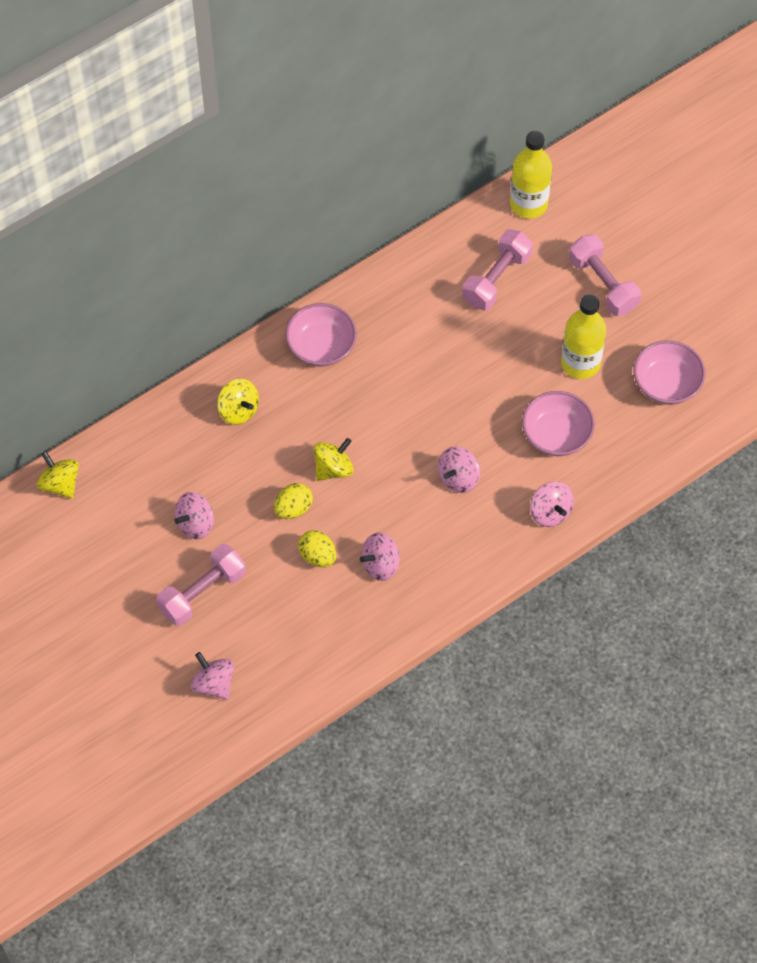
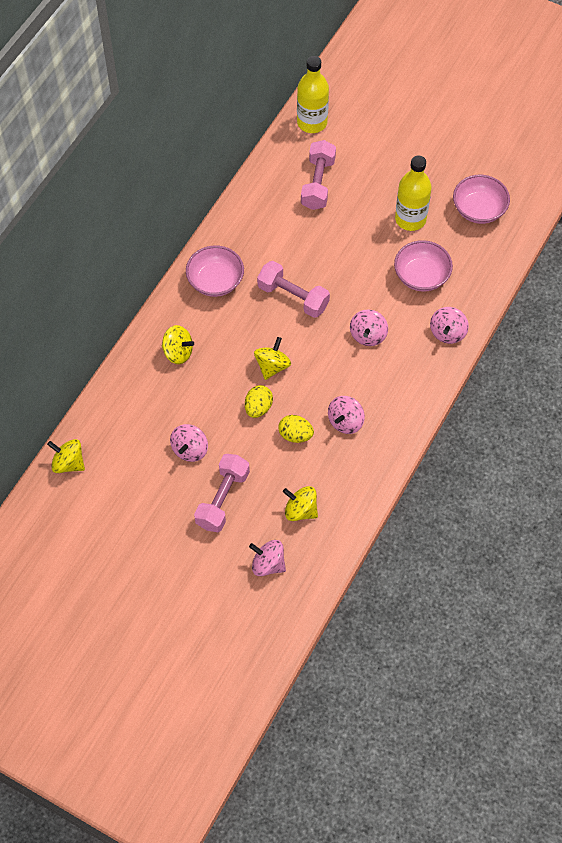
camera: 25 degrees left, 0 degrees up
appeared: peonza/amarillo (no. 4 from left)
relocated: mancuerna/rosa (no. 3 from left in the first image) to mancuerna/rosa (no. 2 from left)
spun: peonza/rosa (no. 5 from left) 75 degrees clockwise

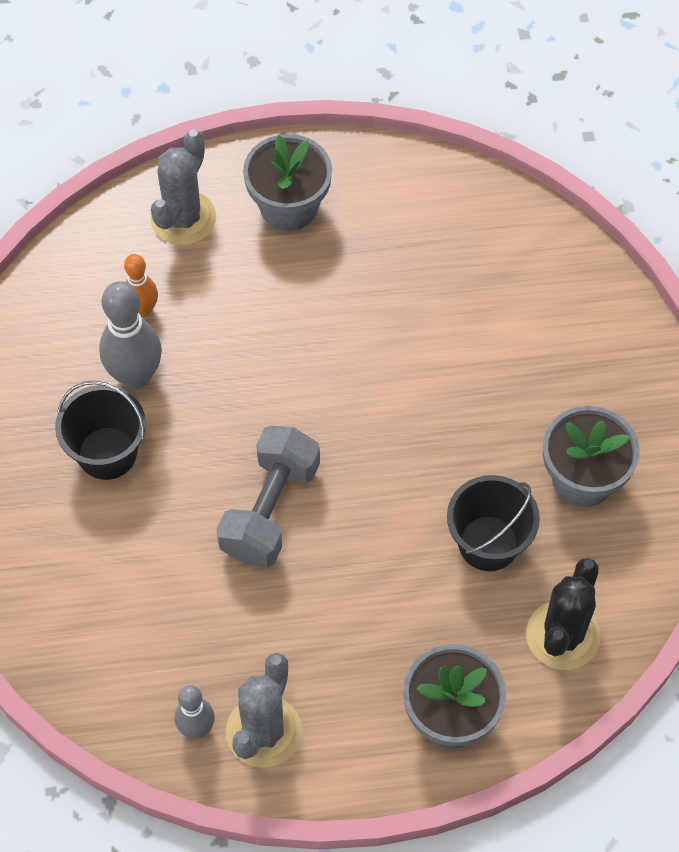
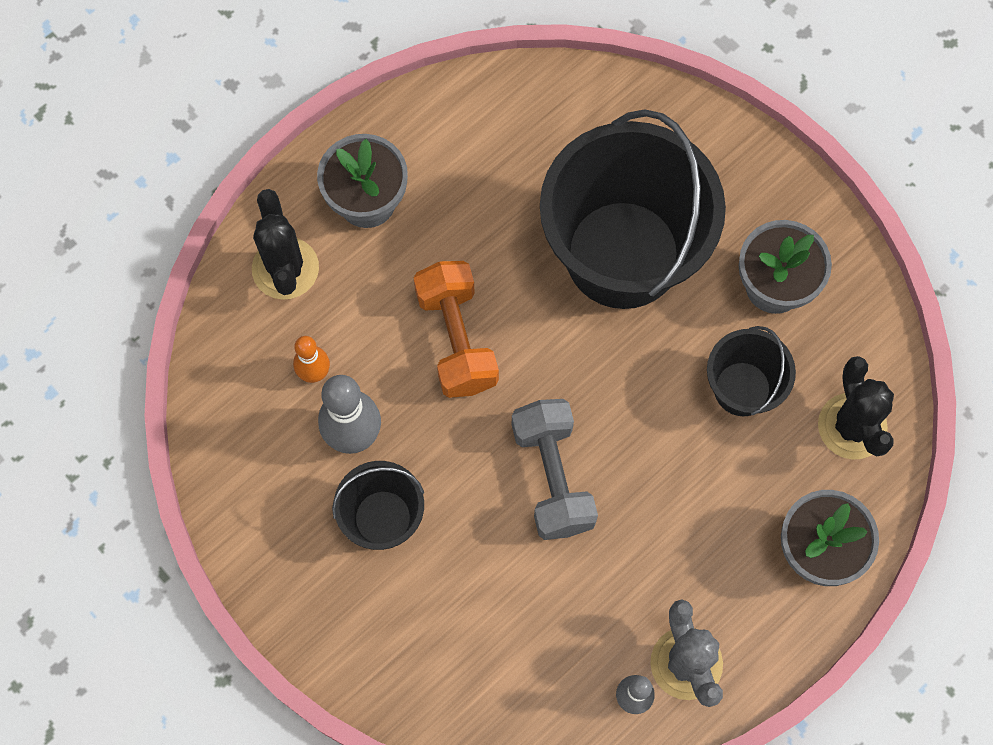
camera: 35 degrees left, 10 degrees up
appeared: mancuerna/naranja; balde/negro (no. 2 from left)
colour: cactus/gris (no. 1 from left) to cactus/negro (no. 1 from left)

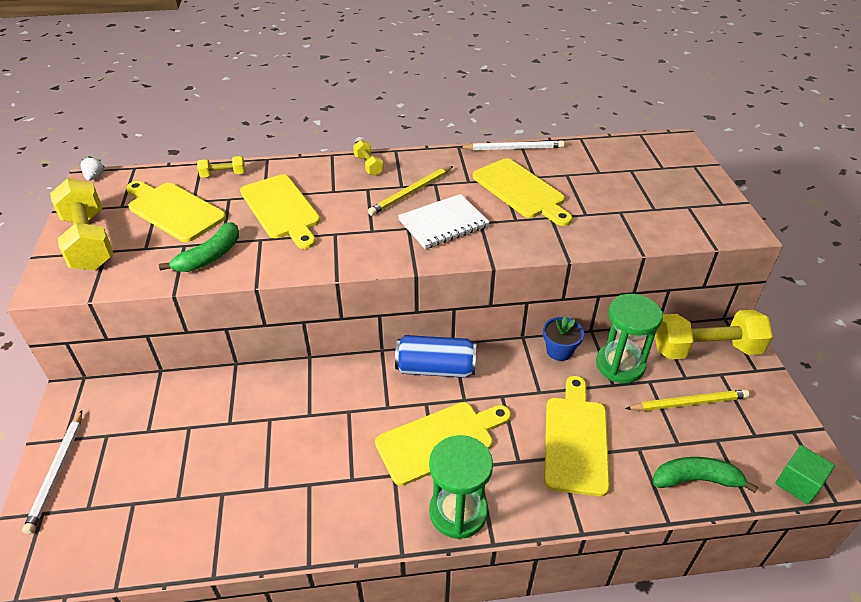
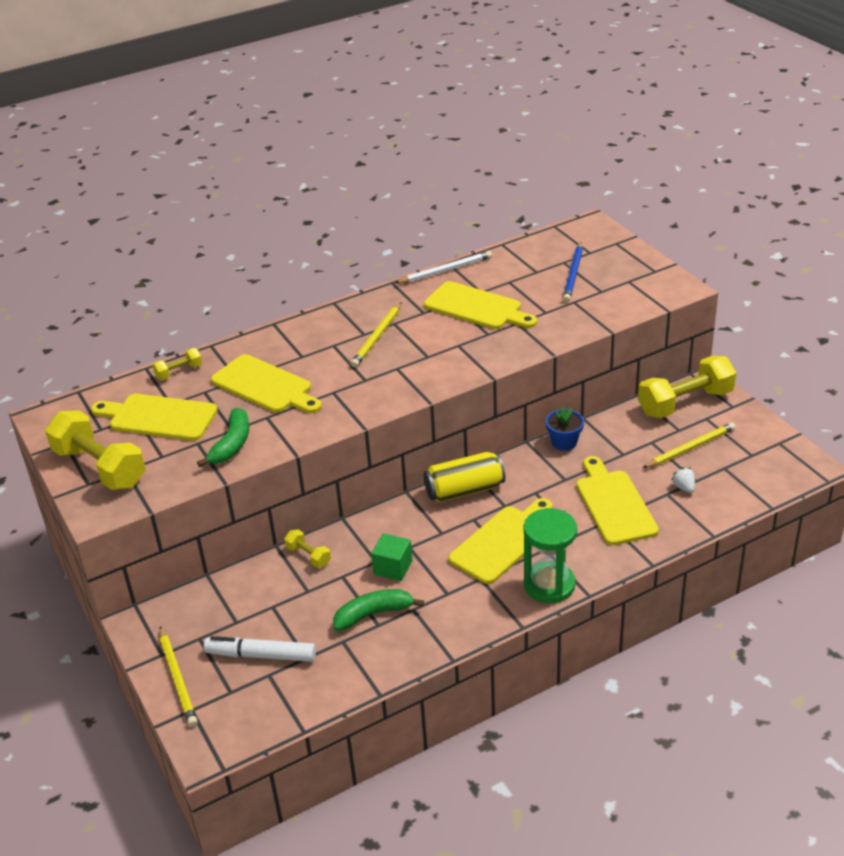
camera: 20 degrees left, 5 degrees down
missing: cuaderno/blanco; reloj de arena/verde (no. 2 from left)
appeared: rotulador/blanco; lápiz/azul
relocated: fresa/blanco; mancuerna/amarillo (no. 3 from left); plátano/verde (no. 2 from left); cubo/verde
colour: lápiz/blanco (no. 1 from left) to lápiz/amarillo (no. 1 from left); lata/azul to lata/amarillo

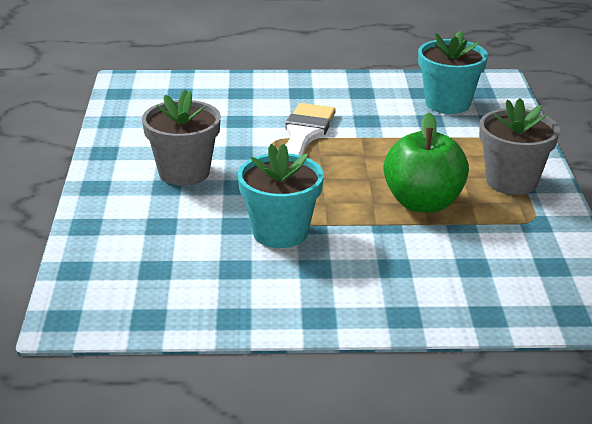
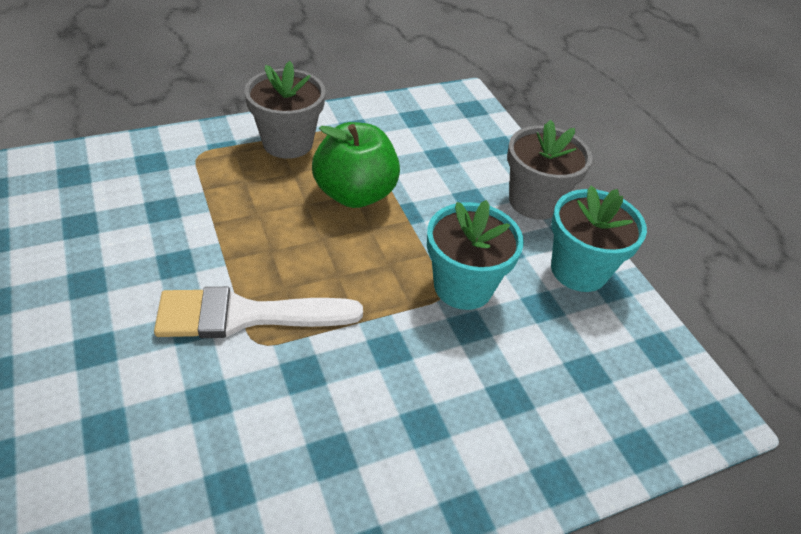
camera: 115 degrees left, 15 degrees up
relocated: maceta/gris (no. 1 from left in the first image) to maceta/gris (no. 2 from left); maceta/turquesa (no. 2 from left)

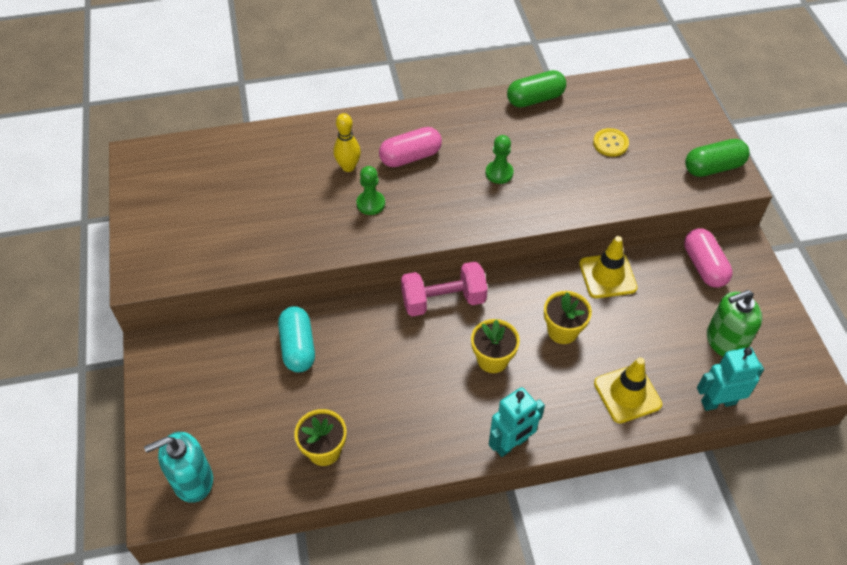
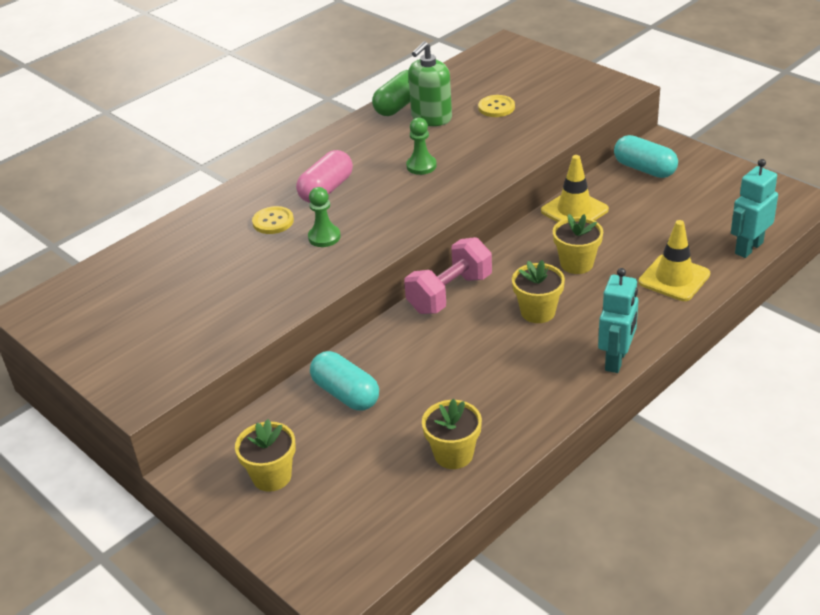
camera: 30 degrees left, 15 degrees down
missing: dispensador de jabón/turquesa; cápsula/verde (no. 2 from left)
appeared: maceta/amarillo (no. 1 from left)
relocated: dispensador de jabón/verde
exchanged: bolo/amarillo to botón/amarillo (no. 1 from left)
colour: cápsula/rosa (no. 2 from left) to cápsula/turquesa (no. 2 from left)

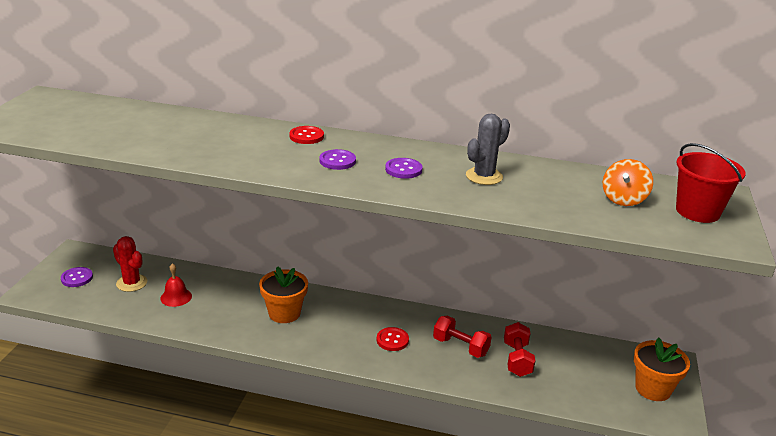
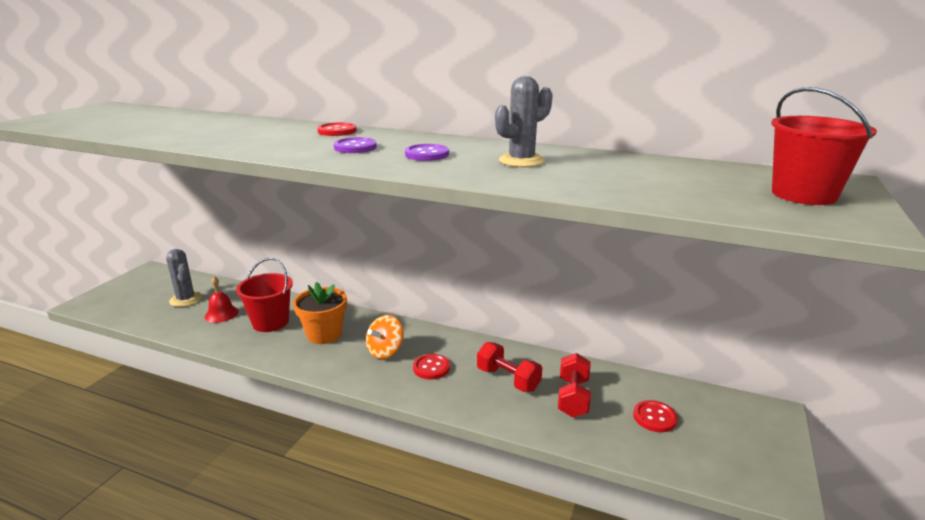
camera: 10 degrees right, 5 degrees down
missing: botón/morado (no. 1 from left); maceta/naranja (no. 2 from left)
appeared: balde/rojo (no. 1 from left); botón/rojo (no. 3 from left)
relocated: peonza/naranja
colour: cactus/rojo to cactus/gris (no. 1 from left)

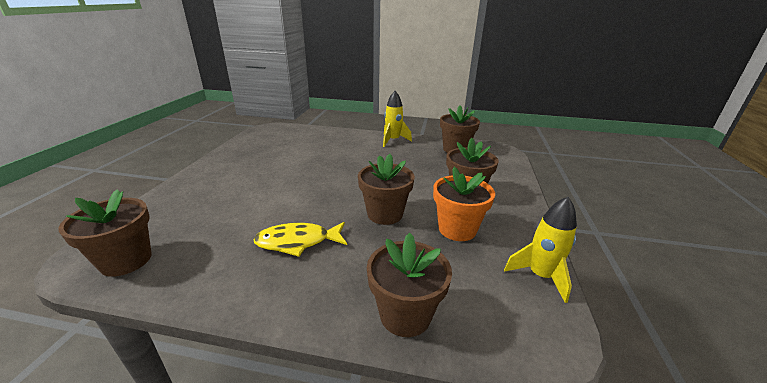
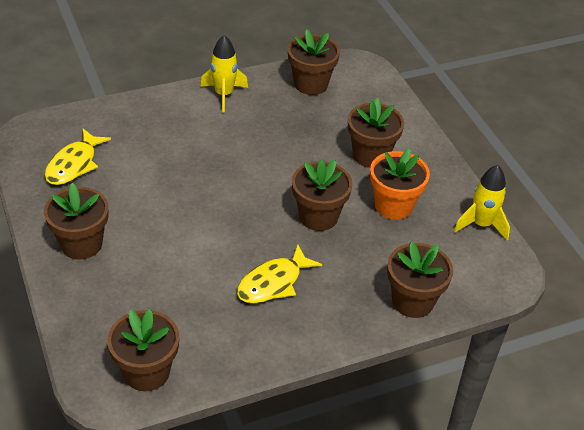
camera: 35 degrees left, 15 degrees up
appeared: maceta/marrón (no. 1 from left); pez/amarillo (no. 1 from left)

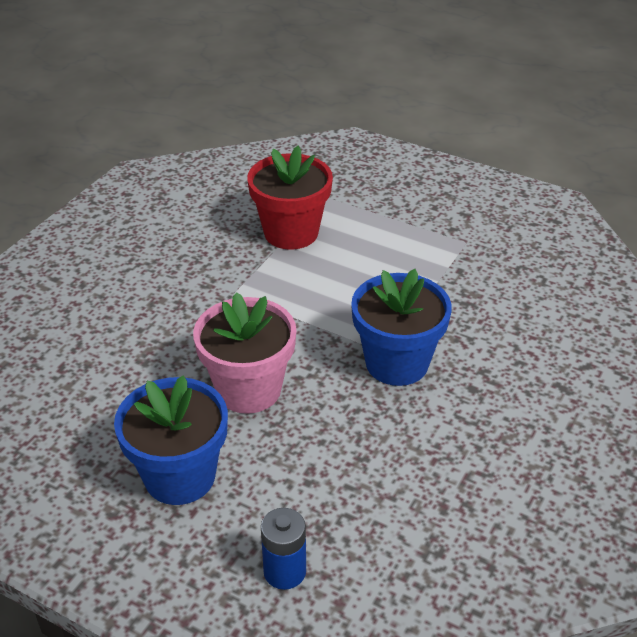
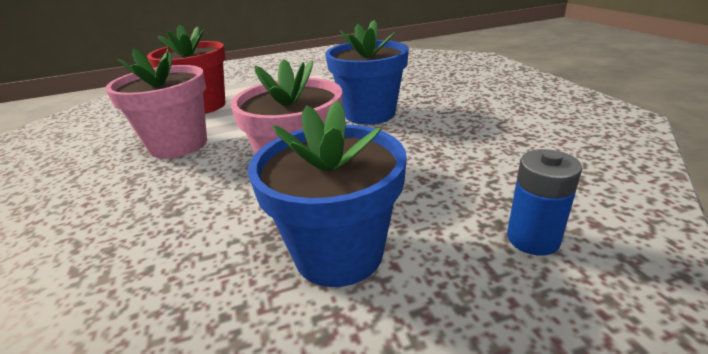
camera: 45 degrees left, 10 degrees down
appeared: maceta/rosa (no. 1 from left)

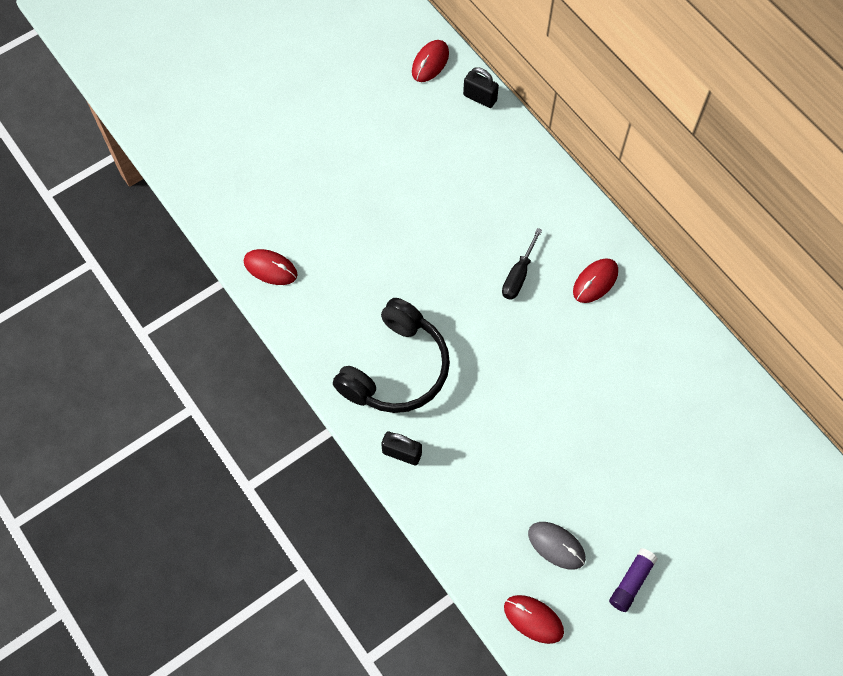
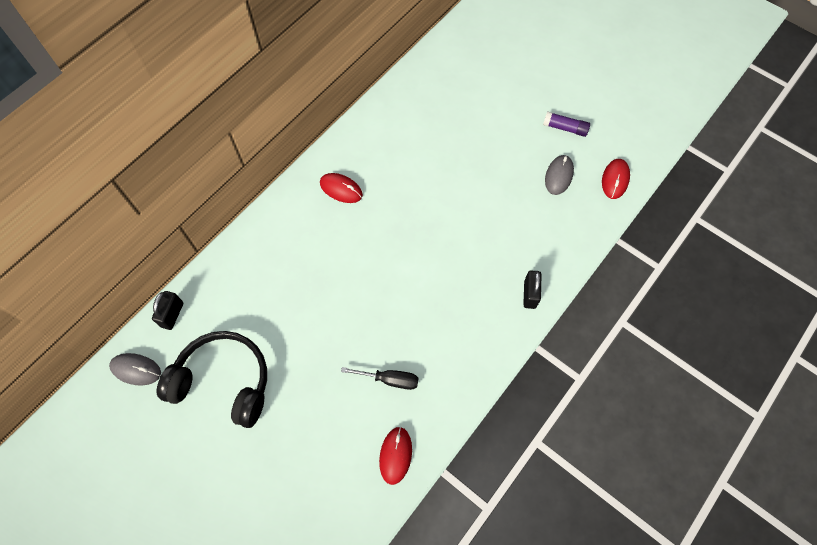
camera: 105 degrees left, 0 degrees up
relocated: auriculares/negro; destornillador/negro
colour: ratón/rojo (no. 2 from left) to ratón/gris (no. 1 from left)

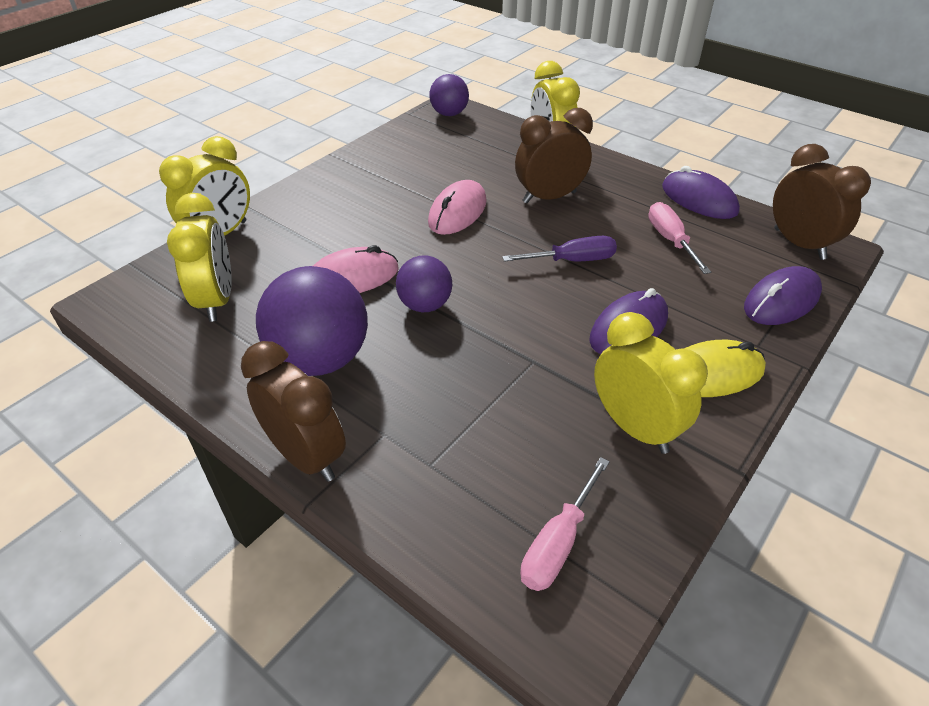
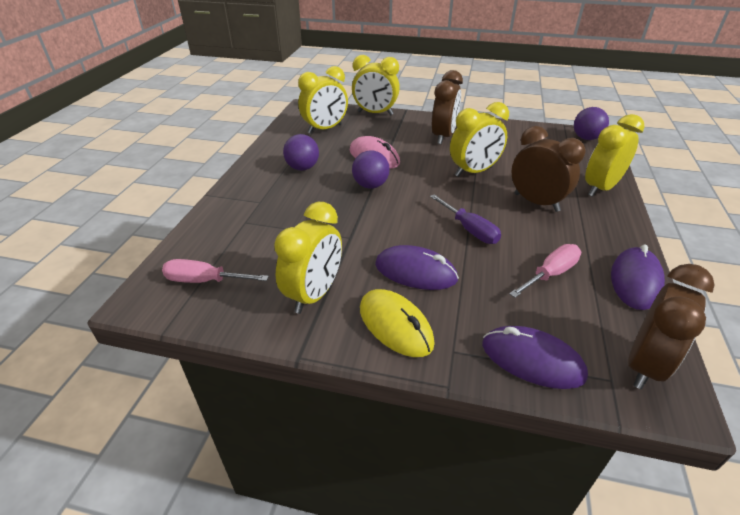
camera: 65 degrees right, 5 degrees down
relocated: despertador/marrón (no. 1 from left)
exchanged: ratón/rosa (no. 2 from left) to despertador/amarillo (no. 4 from left)
size: pelota/morado (no. 1 from left) x0.58

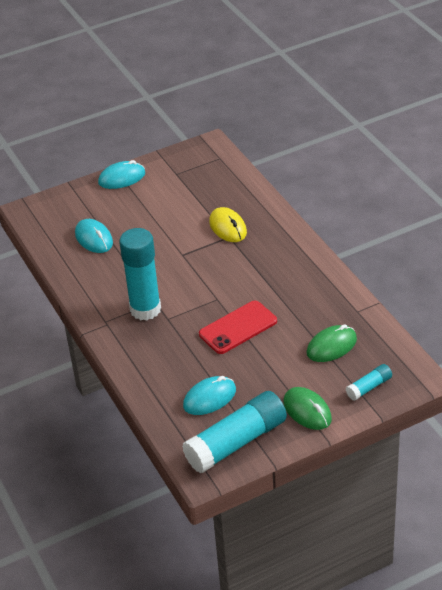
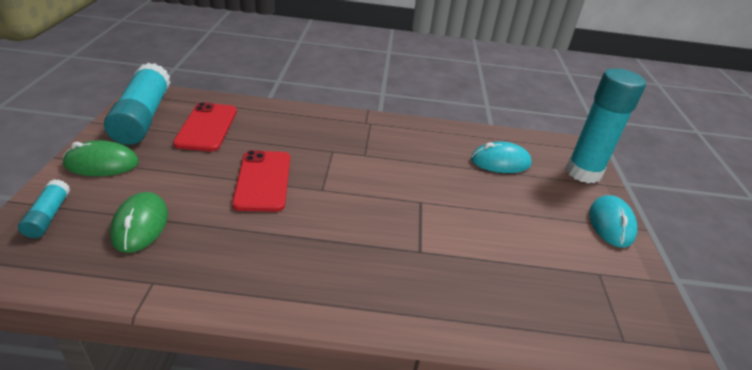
camera: 115 degrees right, 5 degrees down
missing: ratón/amarillo
relocated: barra de pegamento/turquesa (no. 1 from left in the first image) to barra de pegamento/turquesa (no. 3 from left)
exchanged: ratón/turquesa (no. 3 from left) to móvil/rojo (no. 1 from left)

